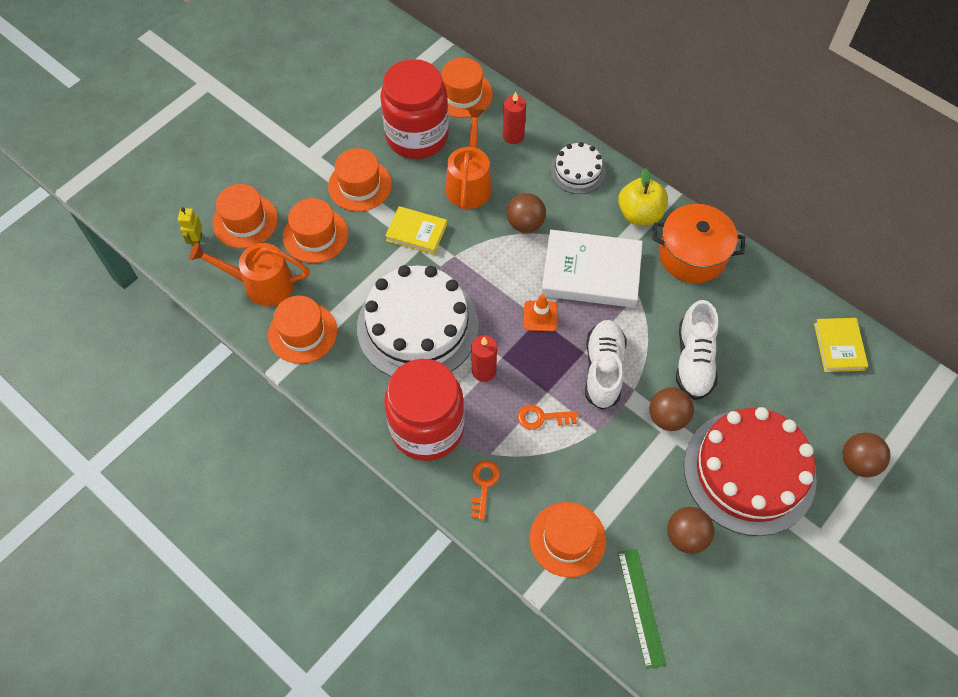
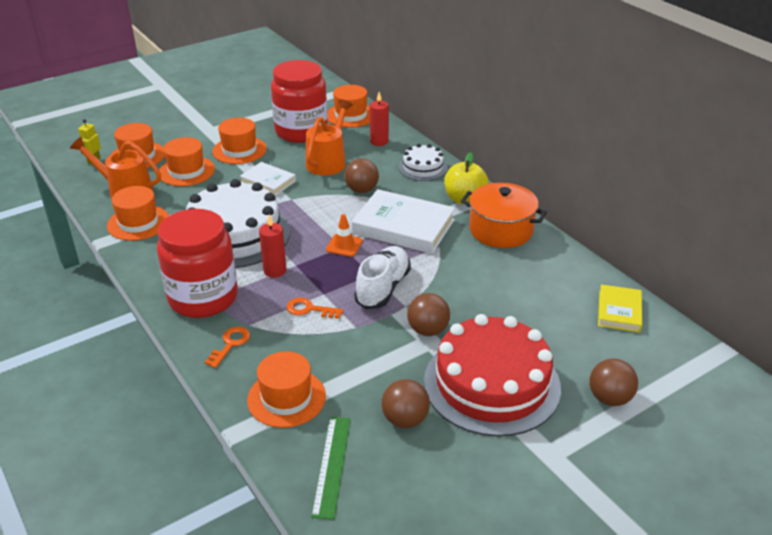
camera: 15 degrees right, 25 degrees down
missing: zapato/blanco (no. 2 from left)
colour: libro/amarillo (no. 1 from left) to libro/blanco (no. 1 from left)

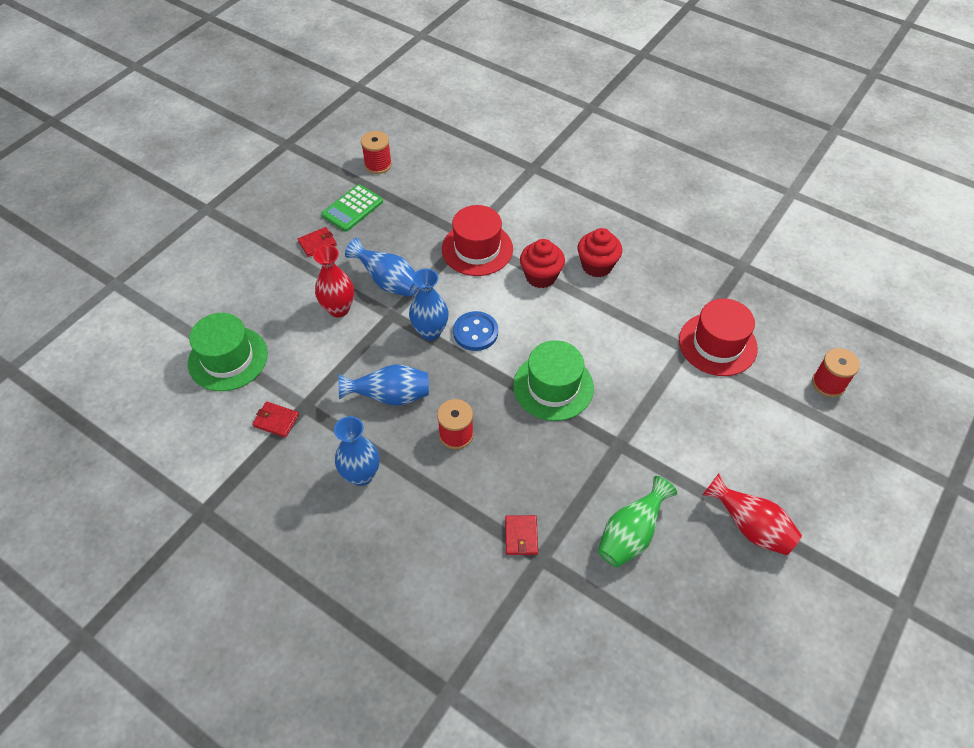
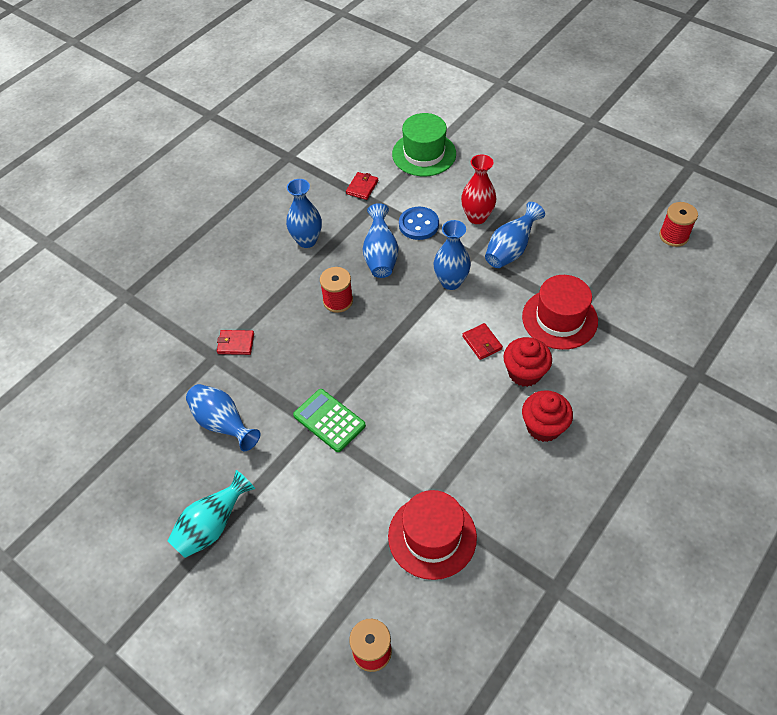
camera: 95 degrees right, 0 degrees up
missing: sombrero/verde (no. 2 from left)
relocated: cartera/rojo (no. 2 from left in the first image) to cartera/rojo (no. 3 from left); calculadora/verde; botón/azul
colour: florero/verde to florero/azul (no. 1 from left); florero/rojo (no. 2 from left) to florero/turquesa

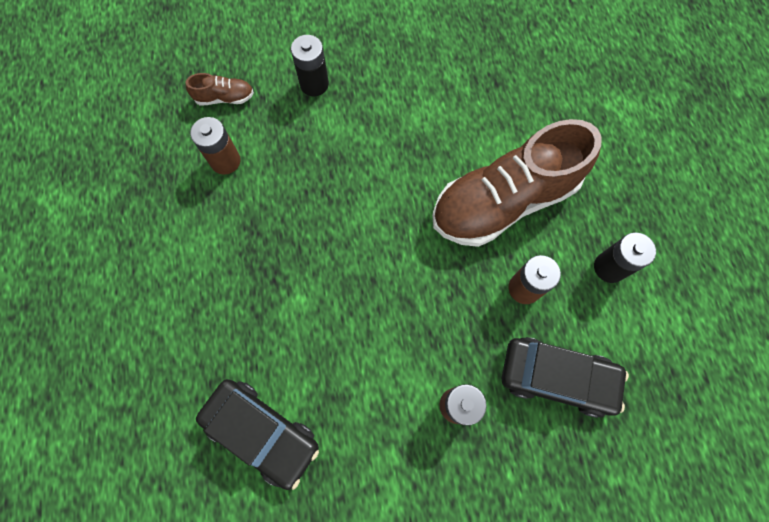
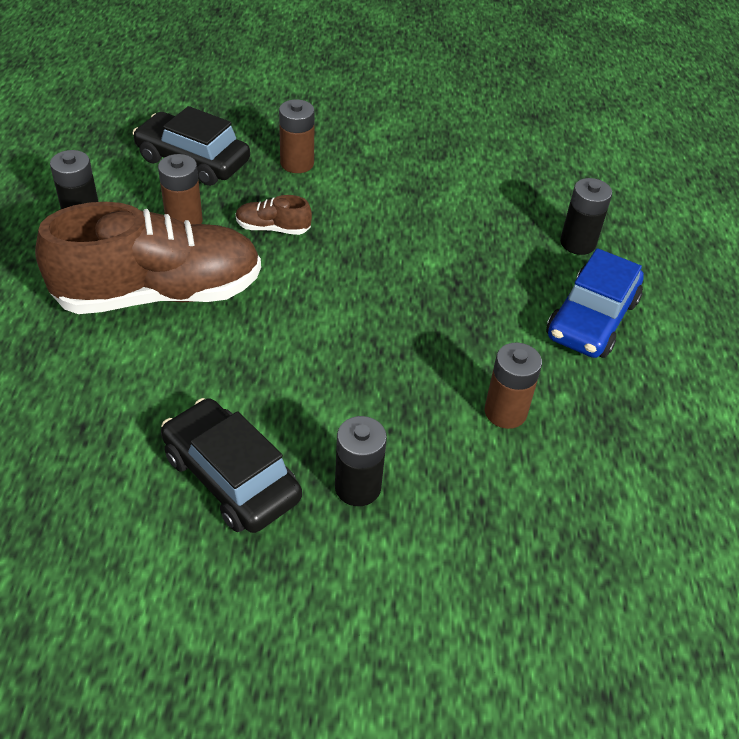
camera: 170 degrees left, 25 degrees down
appeared: coche/azul; pila/negro (no. 3 from left)
relocated: zapato/marrón (no. 1 from left in the first image) to zapato/marrón (no. 2 from left); coche/negro (no. 1 from left in the first image) to coche/negro (no. 2 from left)

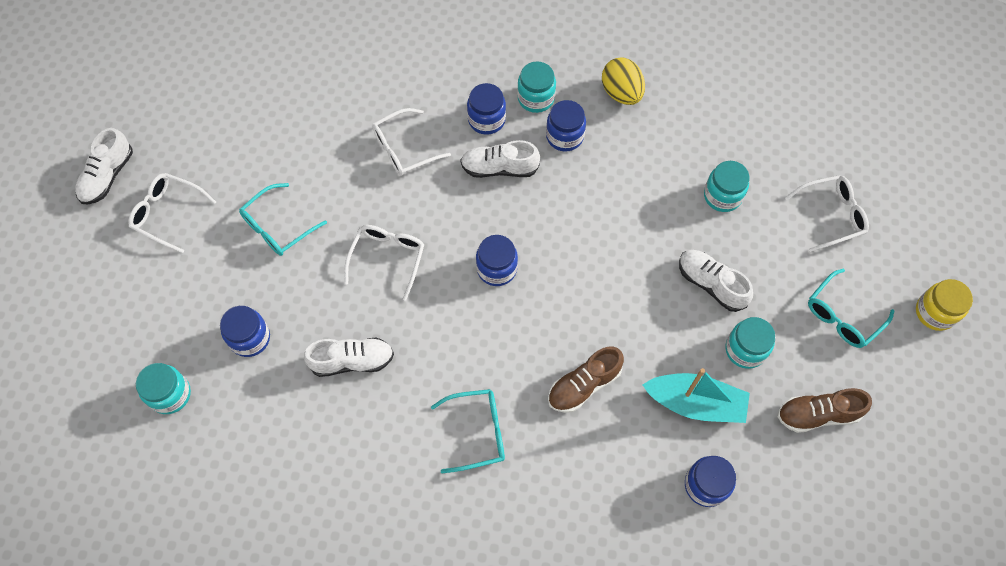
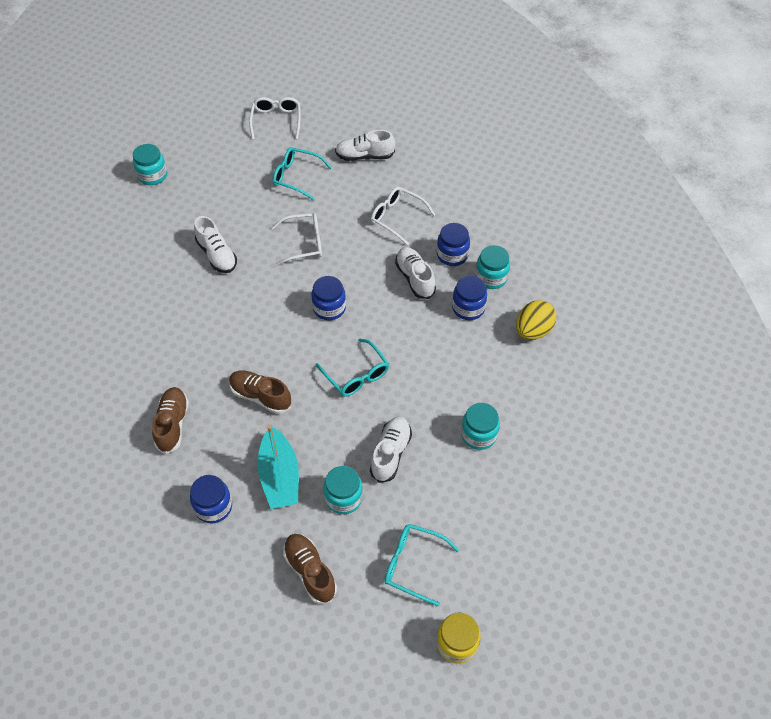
camera: 65 degrees right, 10 degrees down
missing: tarro/azul (no. 1 from left); gafas/blanco (no. 4 from left)
appeared: zapato/marrón (no. 1 from left)
relocated: zapato/blanco (no. 1 from left in the first image) to zapato/blanco (no. 2 from left); gafas/turquesa (no. 2 from left)

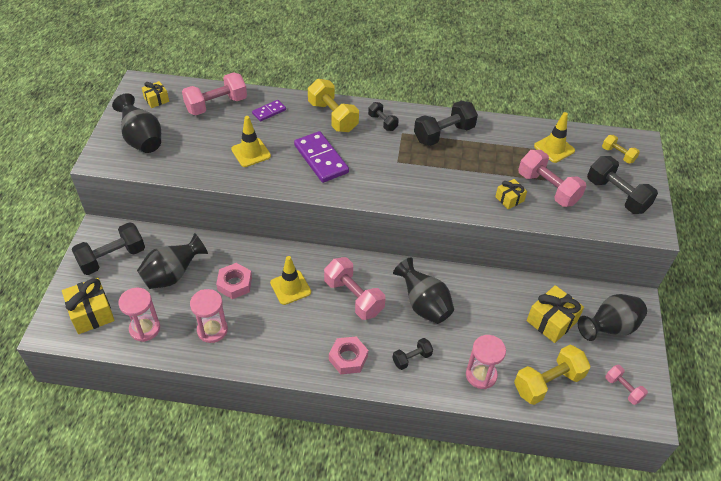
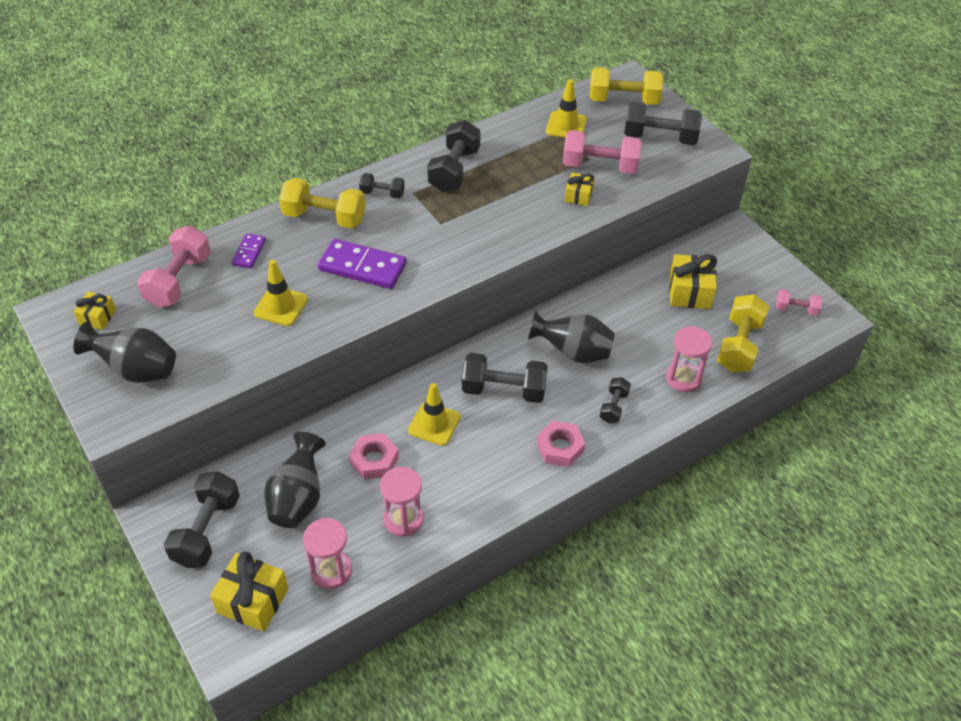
camera: 40 degrees left, 0 degrees up
missing: florero/negro (no. 4 from left)
colour: mancuerna/rosa (no. 2 from left) to mancuerna/negro (no. 4 from left)
size: mancuerna/amarillo (no. 3 from left in the first image) x1.81

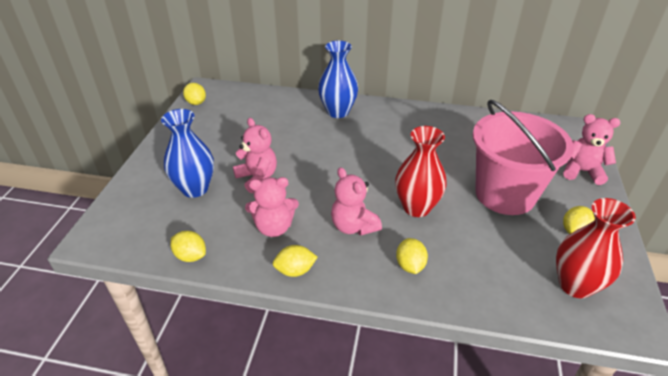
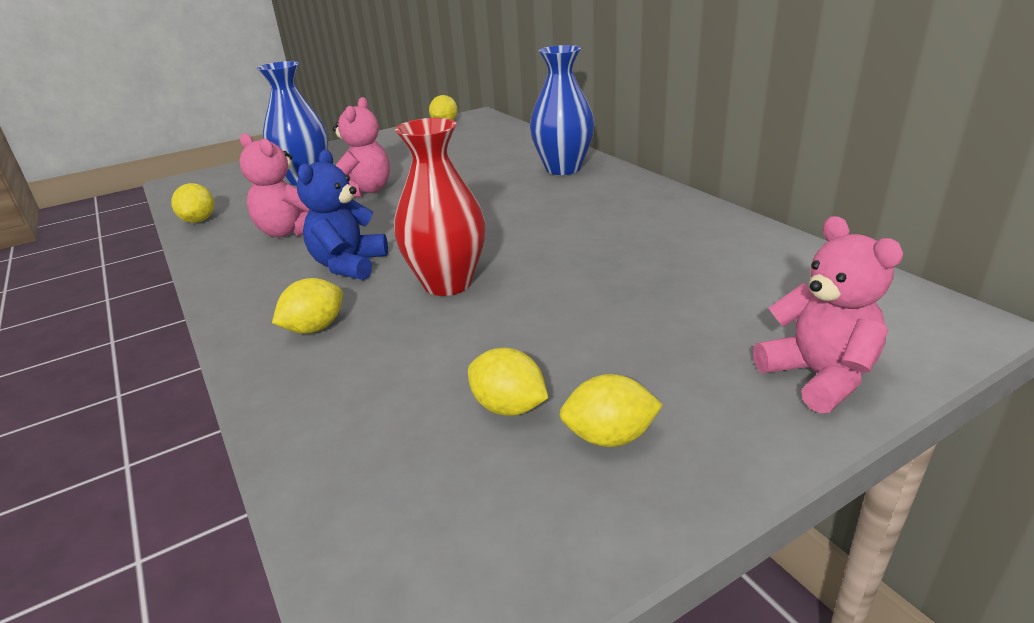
camera: 50 degrees right, 10 degrees down
missing: balde/rosa; florero/rojo (no. 2 from left)
relocated: limón/amarillo (no. 3 from left in the first image) to limón/amarillo (no. 4 from left)
colour: osito/rosa (no. 3 from left) to osito/azul

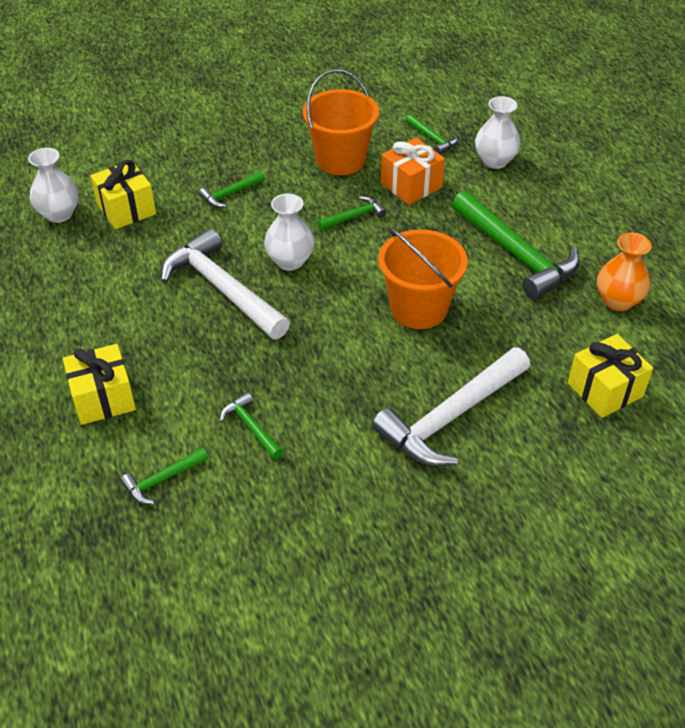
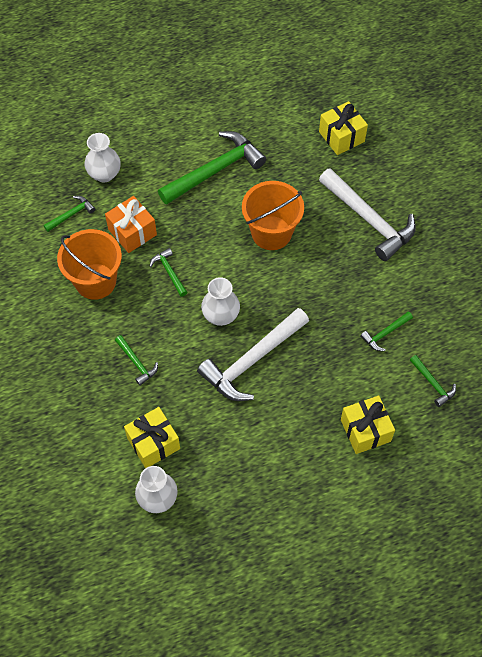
camera: 90 degrees left, 15 degrees up
missing: florero/naranja

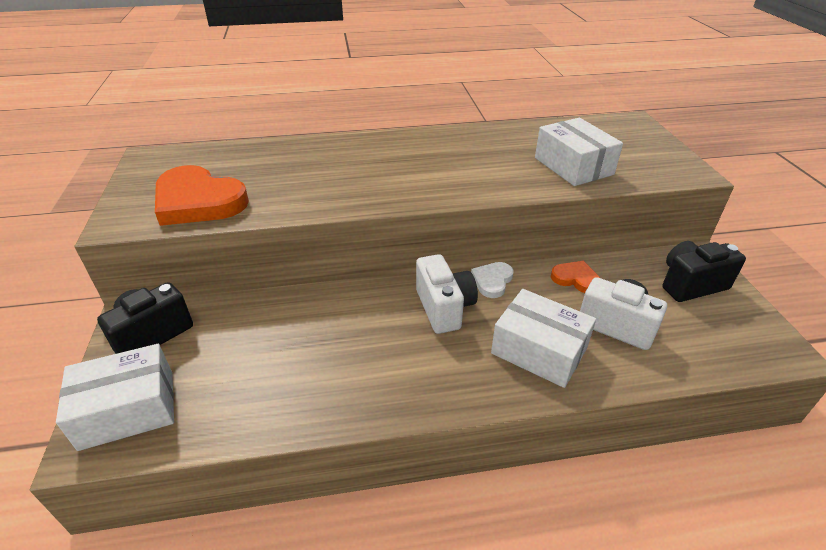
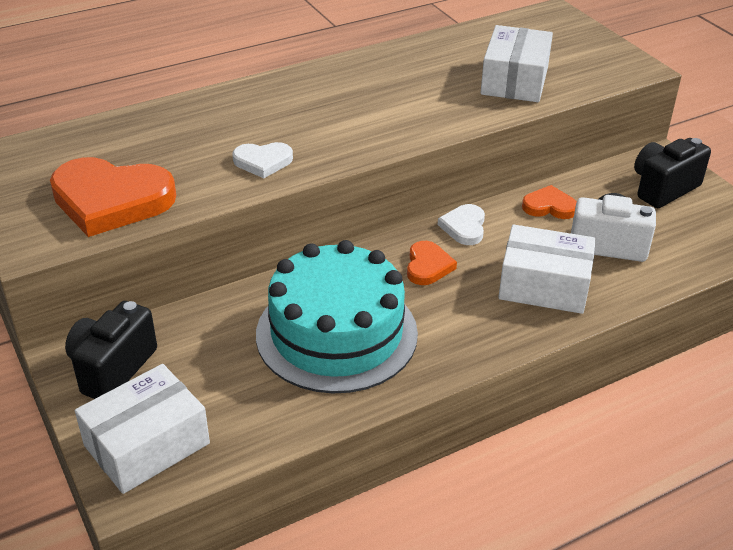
camera: 20 degrees left, 0 degrees up
appeared: corazón/blanco (no. 1 from left); tarta/turquesa
exchanged: cámara/blanco (no. 1 from left) to corazón/naranja (no. 2 from left)
spun: caja/blanco (no. 3 from left in the first image) 60 degrees clockwise

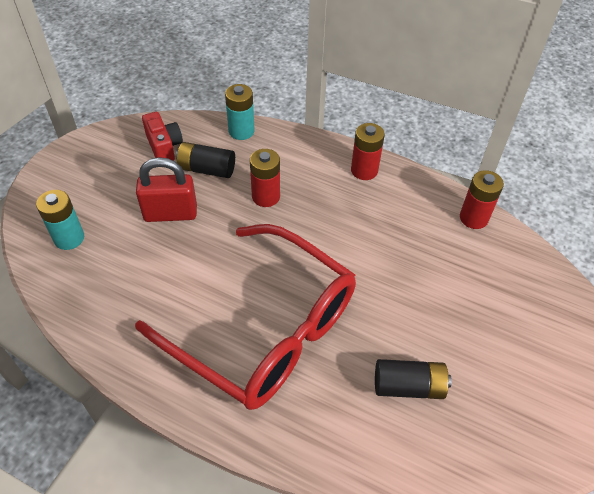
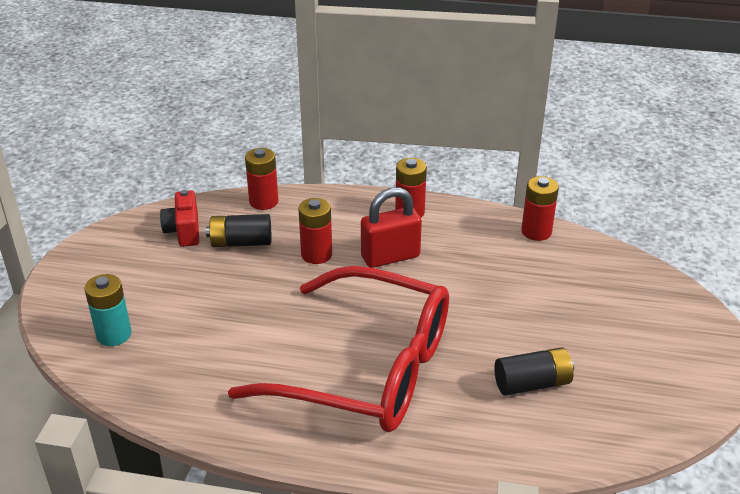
camera: 15 degrees left, 15 degrees down
relocated: candado/rojo
colour: pila/turquesa (no. 2 from left) to pila/rojo (no. 1 from left)
spun: cámara/rojo 150 degrees counterclockwise

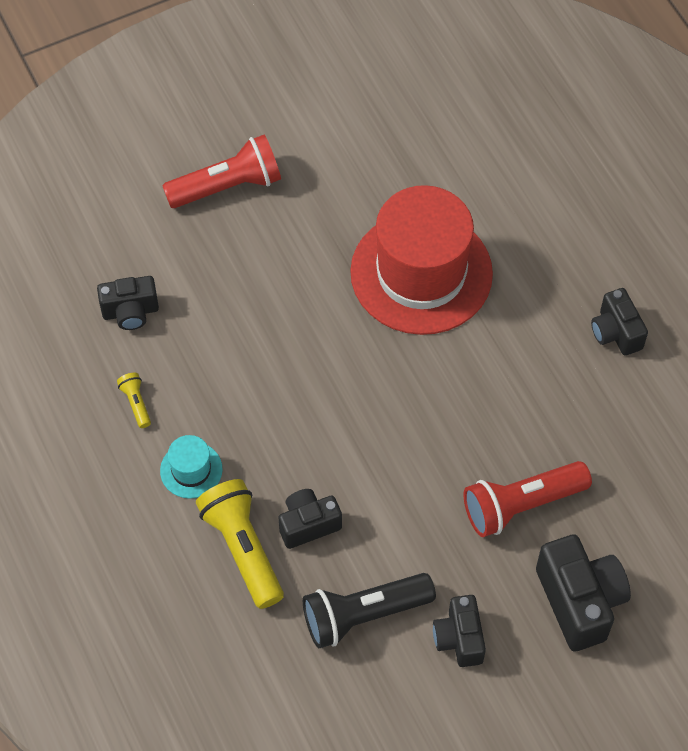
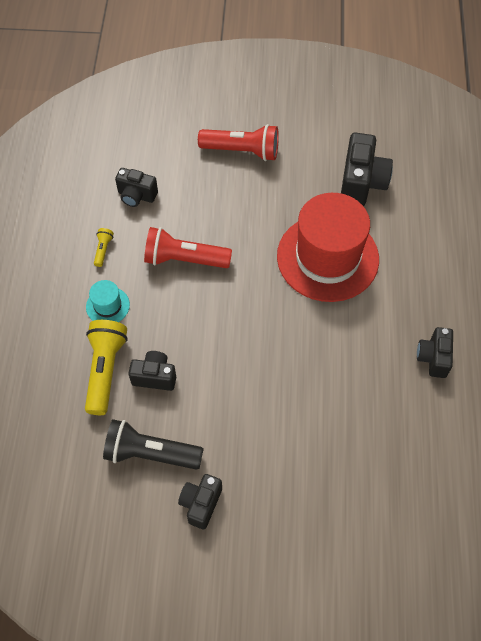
camera: 30 degrees right, 0 degrees up
relocated: lámpara de mano/rojo (no. 2 from left in the first image) to lámpara de mano/rojo (no. 1 from left); cámara/negro (no. 4 from left)

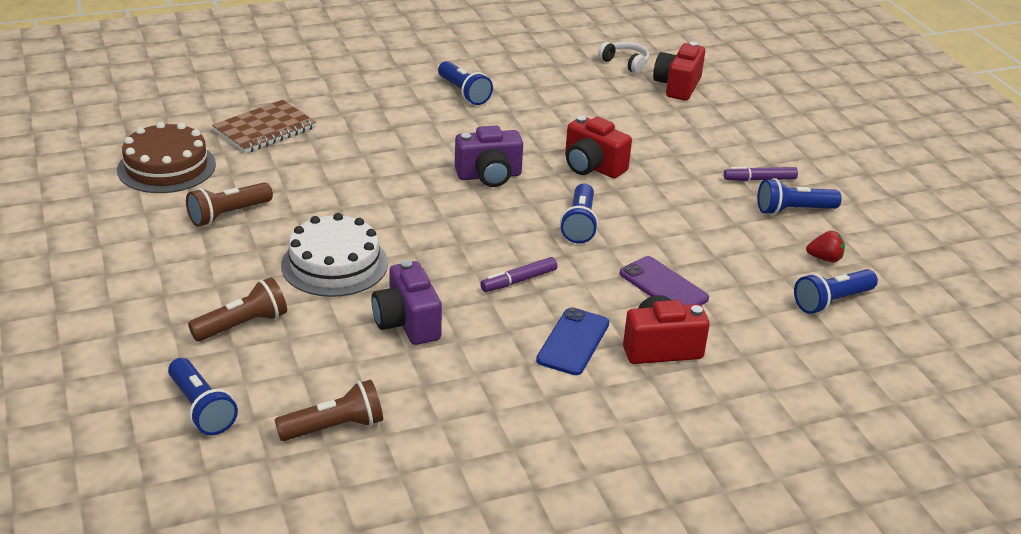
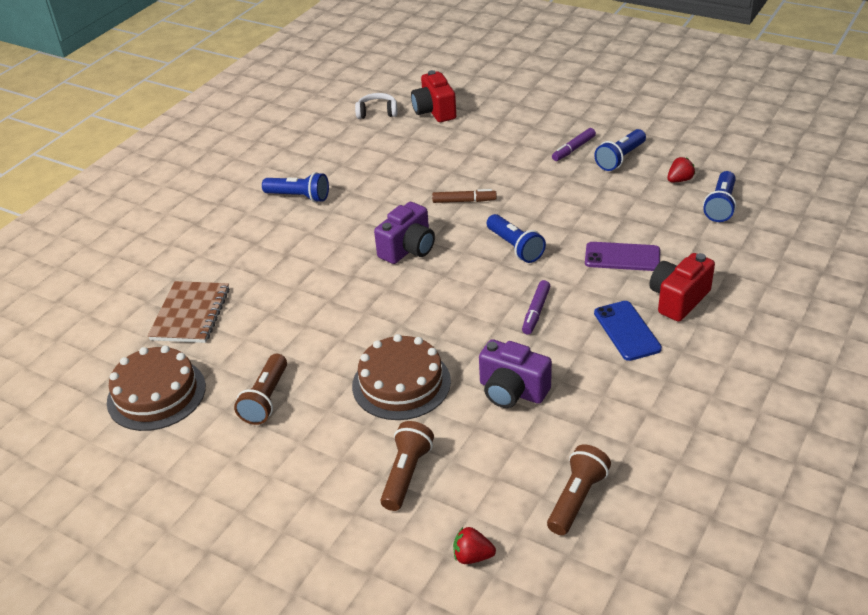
camera: 35 degrees left, 5 degrees up
exchanged: lámpara de mano/azul (no. 1 from left) to fresa/rojo (no. 1 from left); cámara/rojo (no. 1 from left) to rotulador/marrón
colour: tarta/blanco to tarta/marrón (no. 2 from left)

